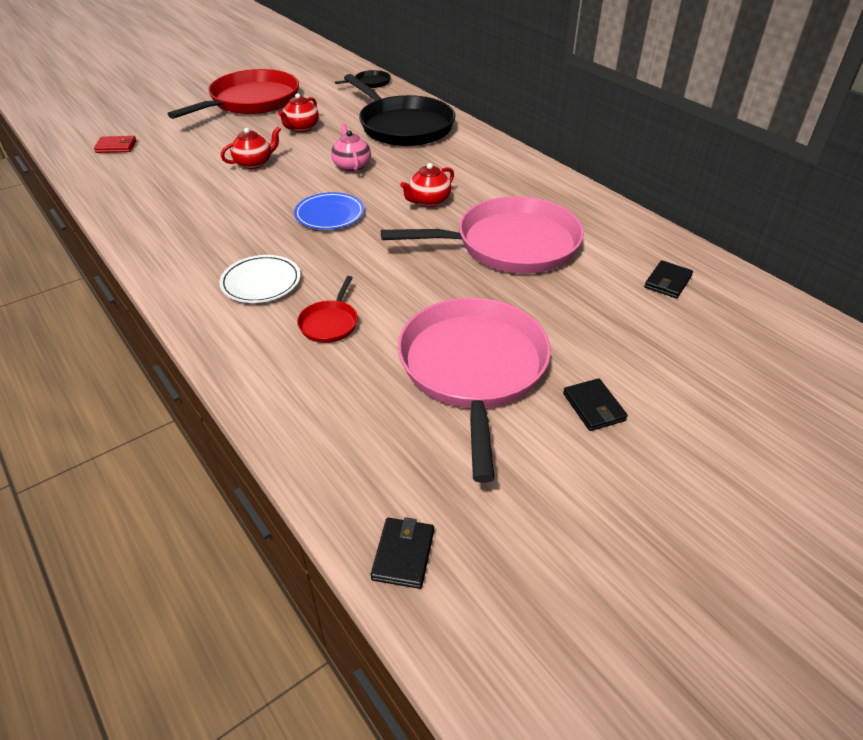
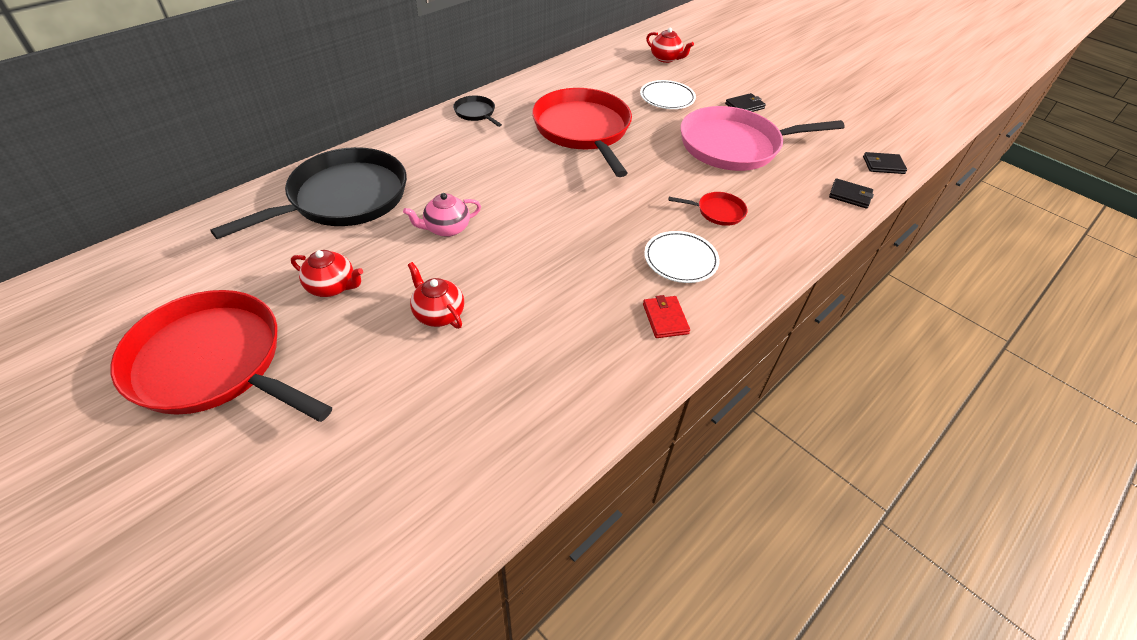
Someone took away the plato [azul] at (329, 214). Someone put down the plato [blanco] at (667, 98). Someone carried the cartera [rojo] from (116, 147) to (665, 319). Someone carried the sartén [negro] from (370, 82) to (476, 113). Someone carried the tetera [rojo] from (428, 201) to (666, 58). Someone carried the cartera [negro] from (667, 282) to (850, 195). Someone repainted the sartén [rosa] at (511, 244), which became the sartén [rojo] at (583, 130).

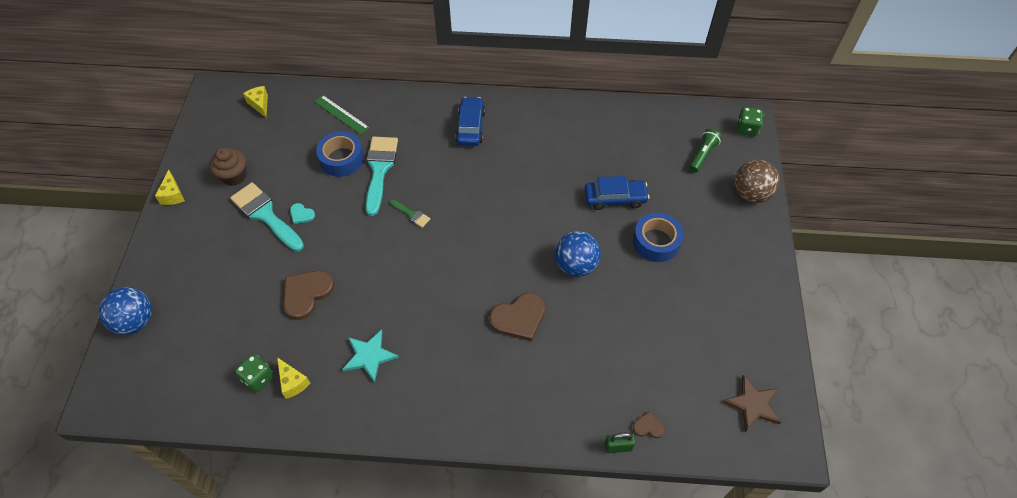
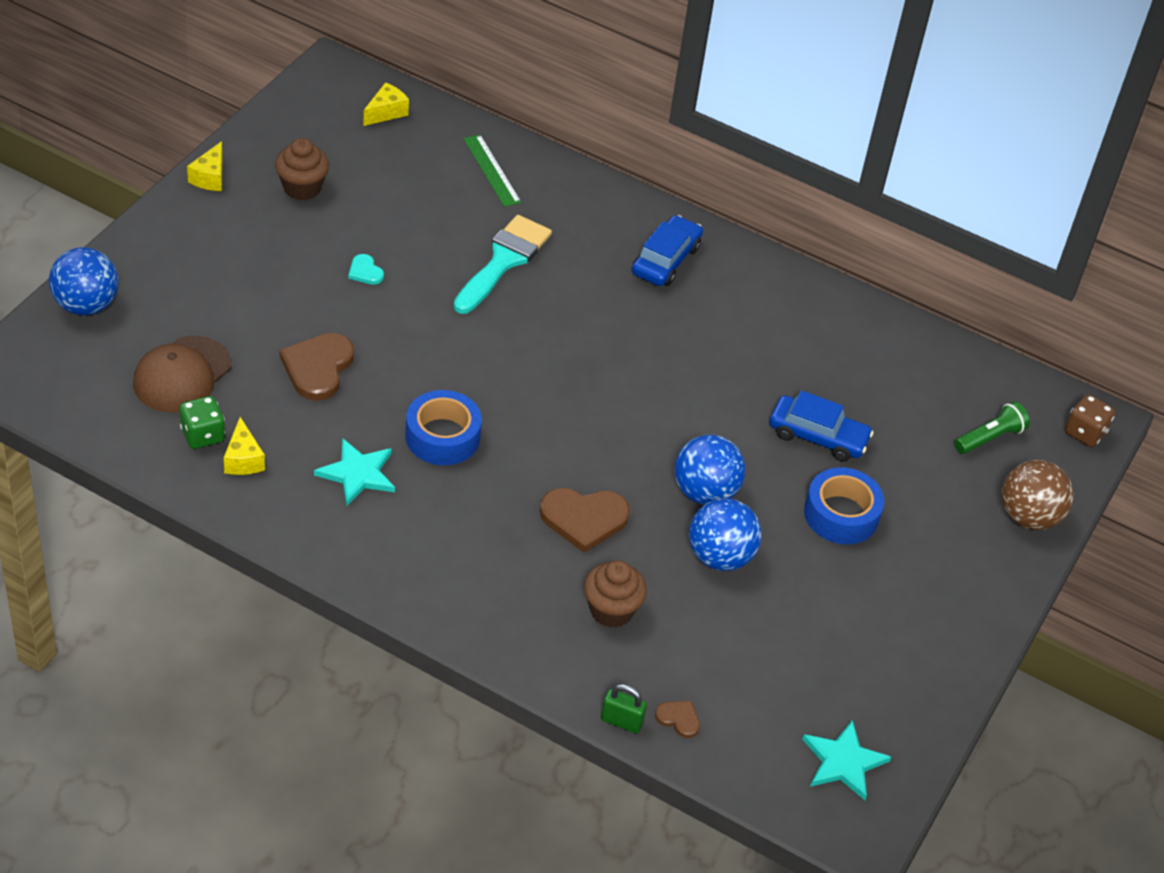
Someone took away the pincel [turquesa] at (265, 215). Someone took away the pincel [verde] at (411, 214). Someone put down the gorra [marrón] at (182, 375). Someone put down the magdalena [marrón] at (611, 610). Someone put down the pelota [azul] at (720, 557). Someone carried the cinta adhesiva [azul] from (341, 159) to (442, 437). Someone repainted the estrella [marrón] at (753, 404), which became the estrella [turquesa] at (843, 762). Someone repainted the dado [verde] at (746, 129), which became the dado [marrón] at (1084, 433). Someone rotated the queso [amarillo] at (260, 104) by 45 degrees clockwise. Someone rotated the corazón [marrón] at (306, 294) by 45 degrees counterclockwise.

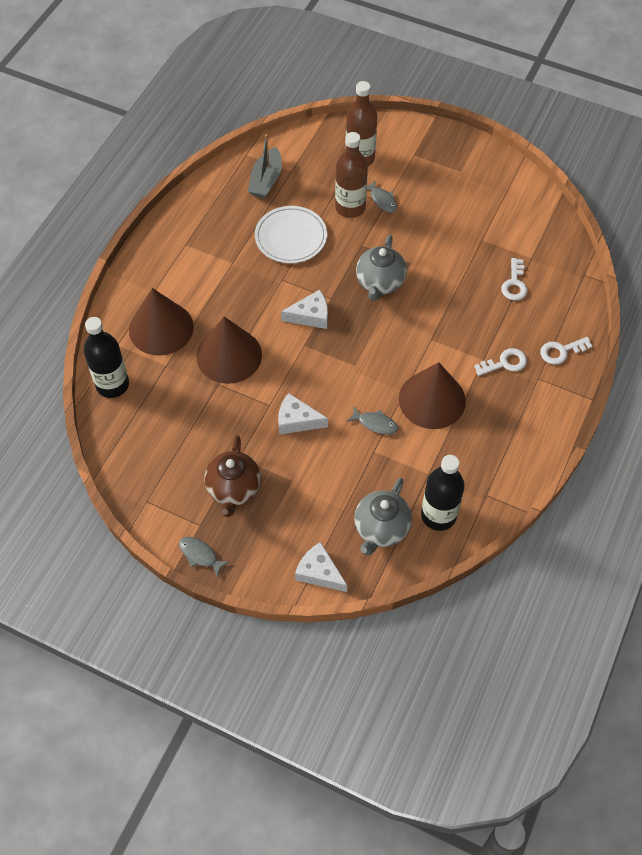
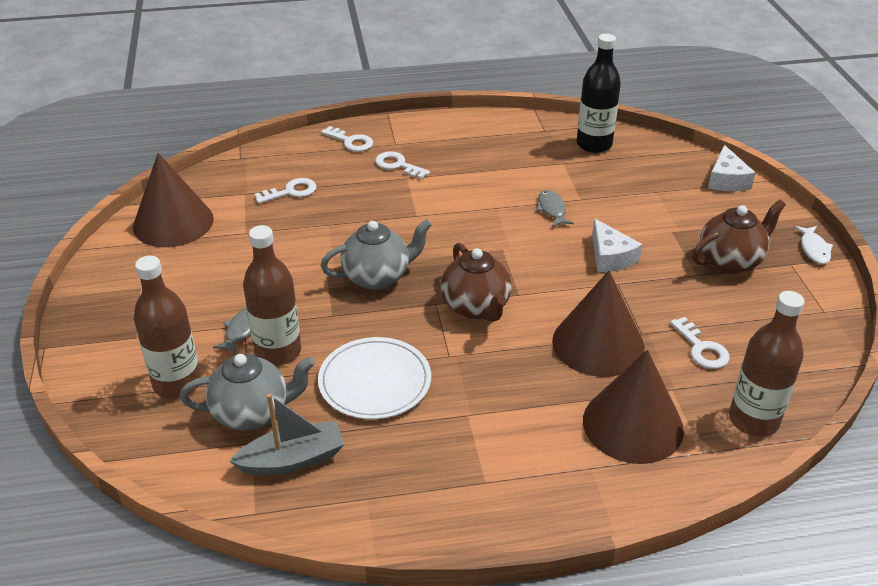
Someone put down the llave [blanco] at (702, 349). Someone carried the tetera [gris] from (381, 529) to (252, 413). Someone carried the cono [marrón] from (432, 399) to (173, 222). Someone swapped the queso [blanco] at (310, 316) for the tetera [marrón] at (476, 307). Someone repainted the botella [negro] at (112, 385), which became the botella [marrón] at (753, 420). Someone repainted the pez [gris] at (200, 555), which became the pez [blanco] at (814, 249).

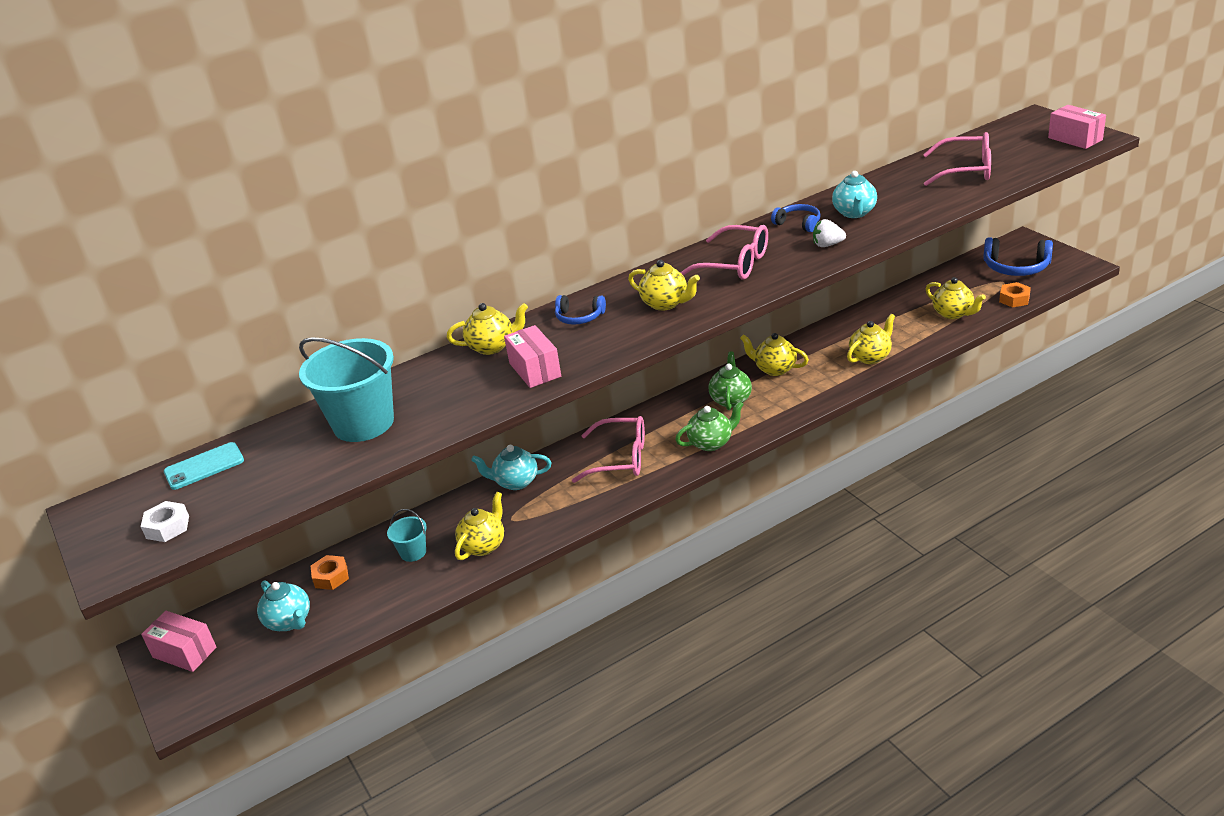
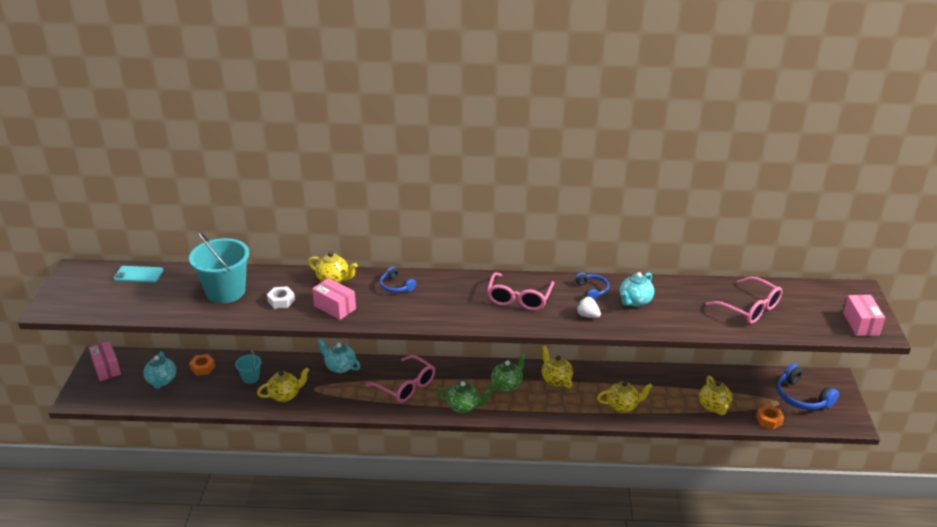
Someone took away the tetera [amarillo] at (665, 304). Someone carried the tuerca [blanco] from (167, 527) to (281, 301). Someone rotated the caja [rosa] at (535, 370) by 60 degrees counterclockwise. Someone rotated the gafas [rosa] at (735, 264) by 45 degrees clockwise.

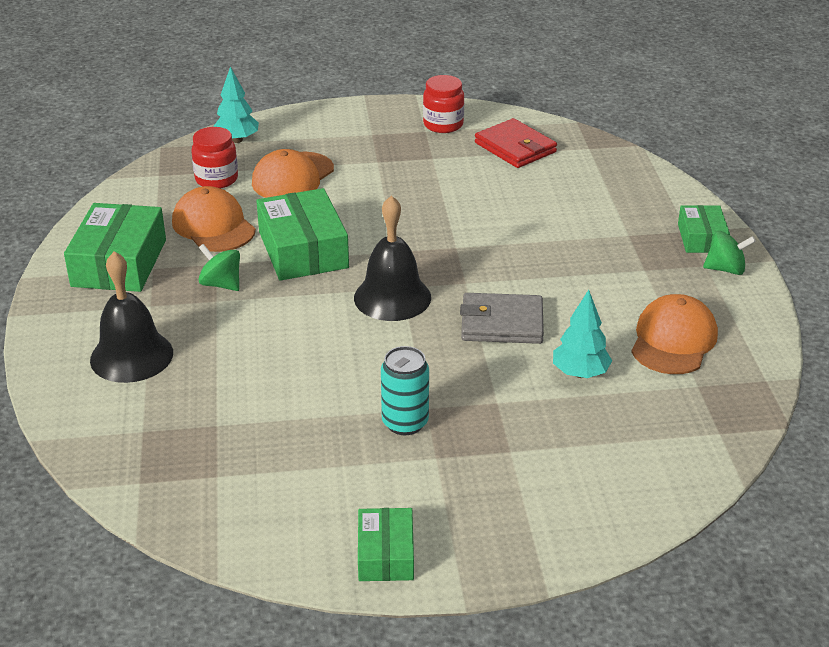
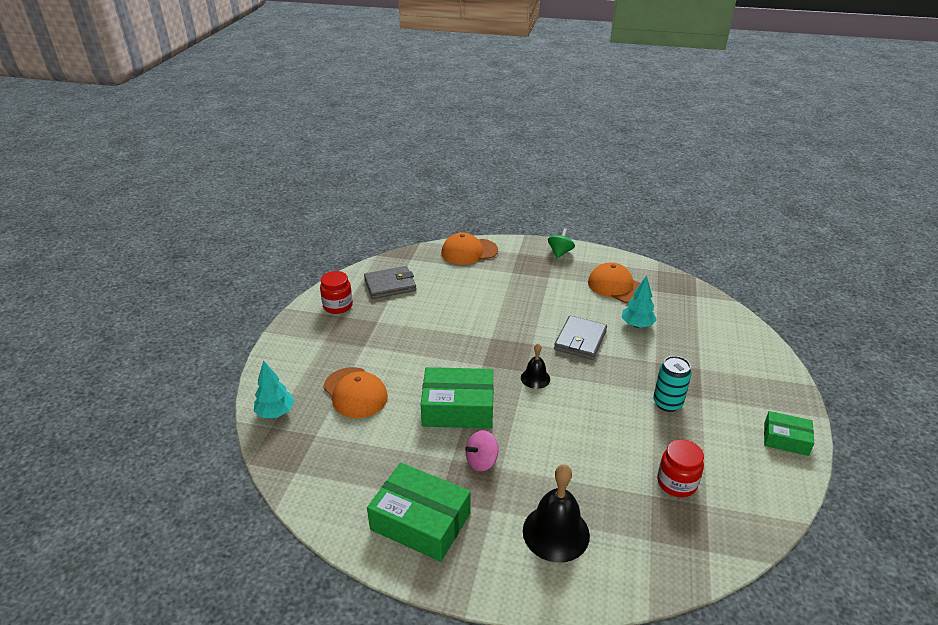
Someone took away the caja [verde] at (701, 238). Someone carried the gorra [naranja] from (213, 226) to (469, 251). Someone carried the tarro [rojo] from (216, 179) to (676, 483). Someone repainted the peonza [verde] at (221, 284), which became the peonza [rosa] at (481, 461). Someone repainted the cartera [rojo] at (515, 147), which became the cartera [gris] at (390, 285). Someone scaled the campana [negro] at (392, 297) by 0.56.

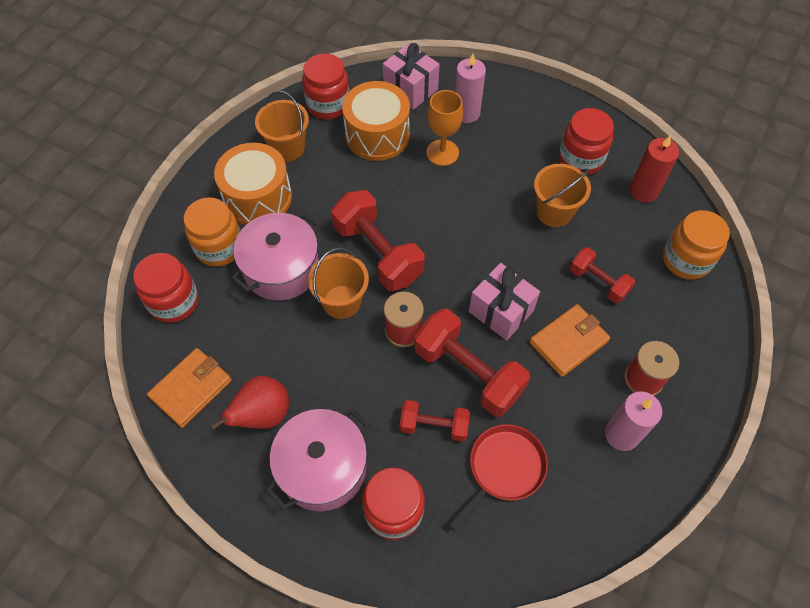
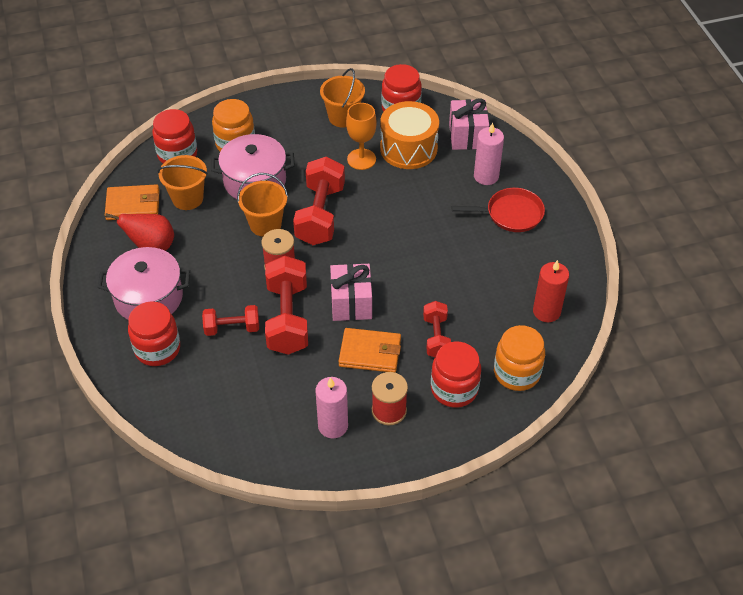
Someone took away the tambor [naranja] at (258, 197). Someone carried the copa [naranja] from (442, 153) to (361, 159). Someone carried the sartén [rojo] from (504, 468) to (511, 214). Someone carried the balde [naranja] from (554, 212) to (187, 198). Someone carried the tarro [rojo] from (580, 159) to (454, 389). Someone rotated the mancuerna [rojo] at (434, 426) by 60 degrees counterclockwise.

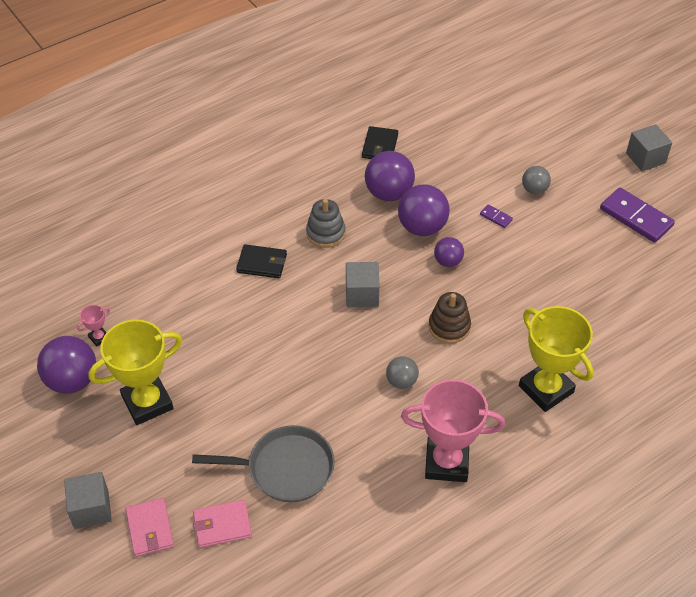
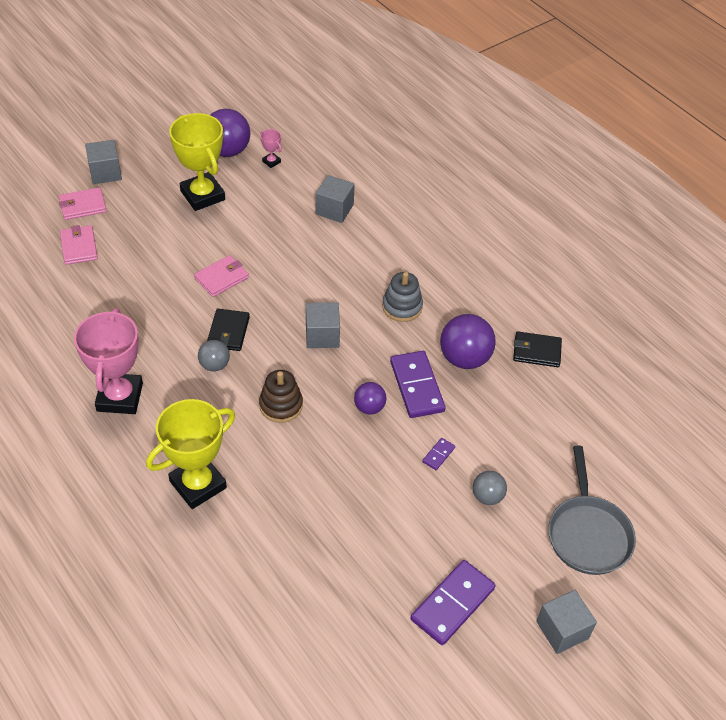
Someone put down the cartera [rosa] at (221, 278). Someone put down the cubo [gris] at (334, 209). Someone carried the sartén [gris] from (285, 468) to (588, 534). Someone carried the cartera [negro] from (262, 263) to (228, 332). Someone swapped the pelota [morado] at (422, 227) for the ficha de dominó [morado] at (417, 386).

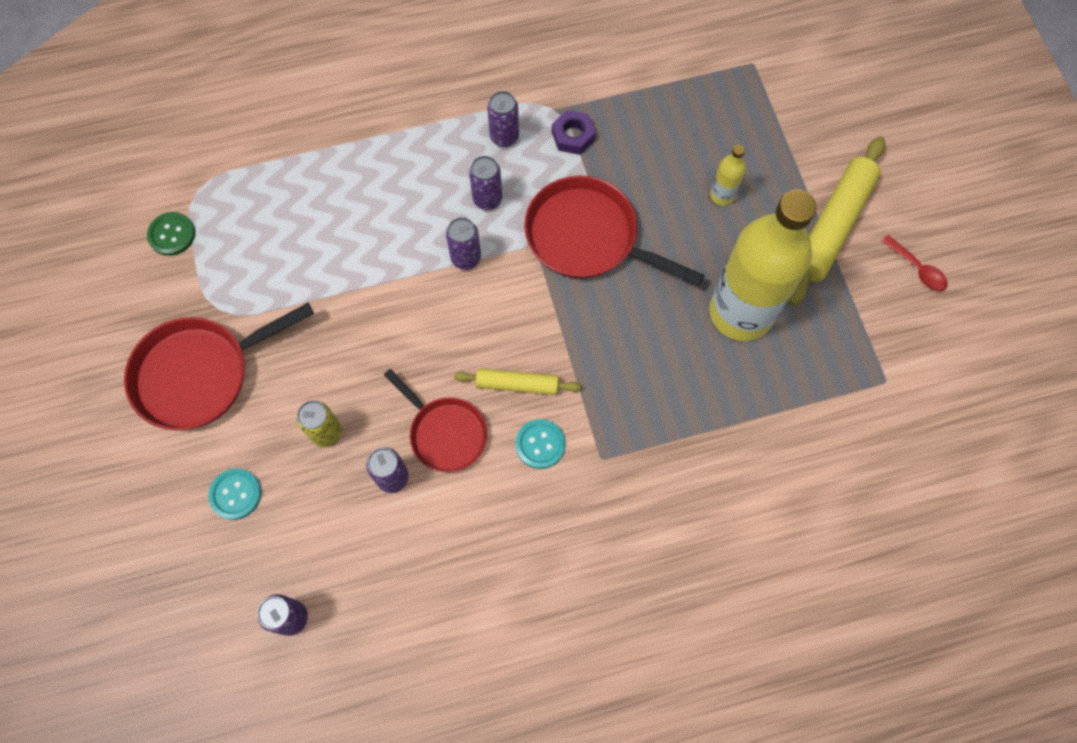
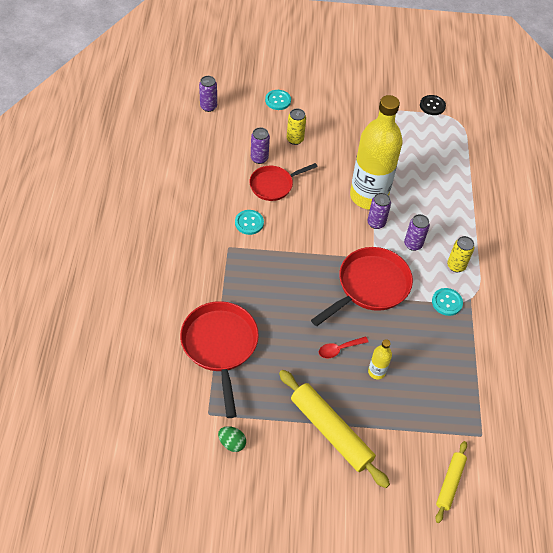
Someone put down the huevo [verde] at (232, 443). Someone carried the sartén [rojo] from (200, 373) to (220, 346). Someone carried the rodillo [amarillo] from (517, 384) to (450, 483). Someone carried the botella [amarillo] from (741, 312) to (368, 196). Someone carried the cuchara [rojo] from (917, 269) to (339, 349). Someone swapped the tuerca [morado] at (573, 136) for the botón [turquesa] at (447, 302). Someone repainted the botón [verde] at (172, 235), which became the botón [negro] at (432, 106). Someone repainted the lata [morado] at (504, 137), which became the lata [amarillo] at (456, 266).

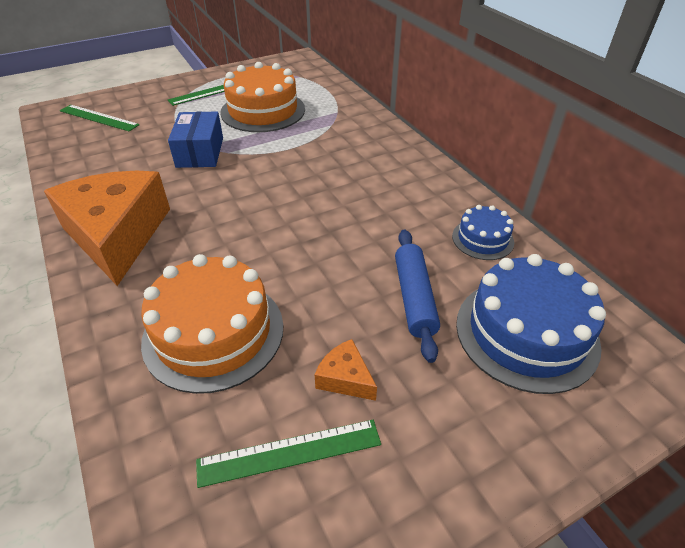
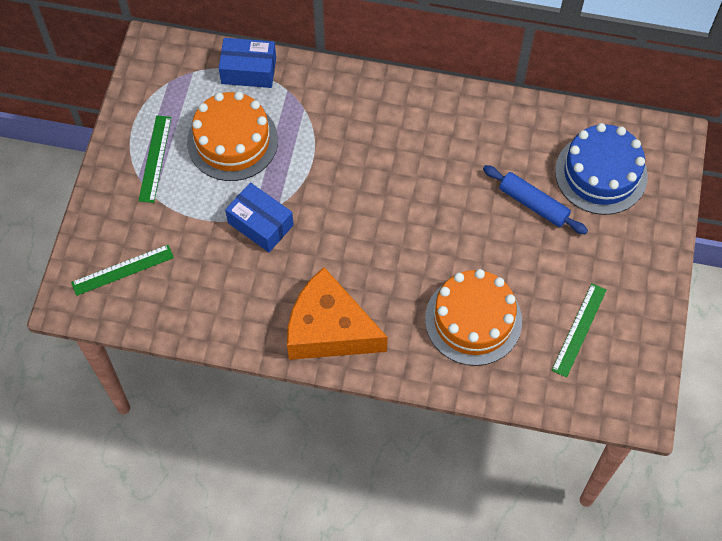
Someone took away the queso [naranja] at (345, 378). Someone took away the tarta [azul] at (482, 239). Someone put down the caja [azul] at (248, 70).

